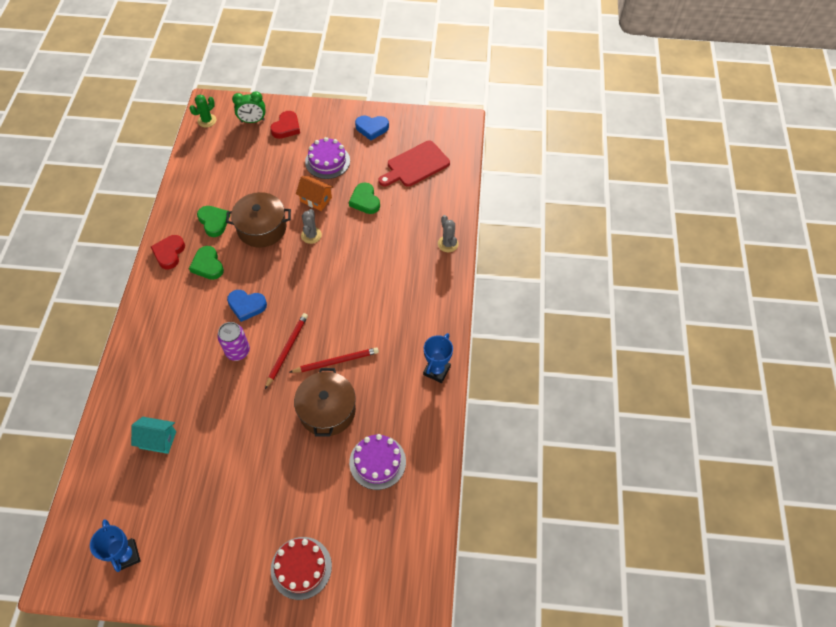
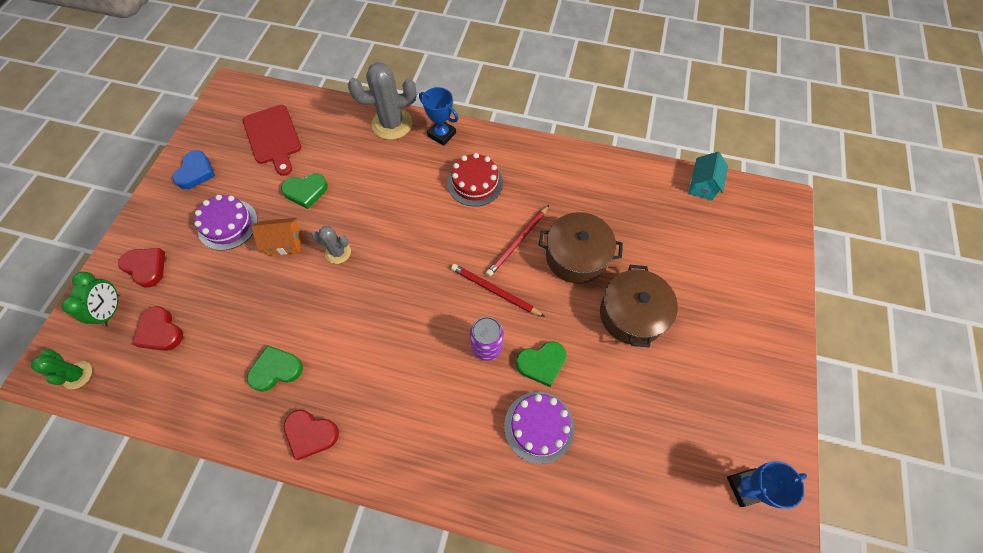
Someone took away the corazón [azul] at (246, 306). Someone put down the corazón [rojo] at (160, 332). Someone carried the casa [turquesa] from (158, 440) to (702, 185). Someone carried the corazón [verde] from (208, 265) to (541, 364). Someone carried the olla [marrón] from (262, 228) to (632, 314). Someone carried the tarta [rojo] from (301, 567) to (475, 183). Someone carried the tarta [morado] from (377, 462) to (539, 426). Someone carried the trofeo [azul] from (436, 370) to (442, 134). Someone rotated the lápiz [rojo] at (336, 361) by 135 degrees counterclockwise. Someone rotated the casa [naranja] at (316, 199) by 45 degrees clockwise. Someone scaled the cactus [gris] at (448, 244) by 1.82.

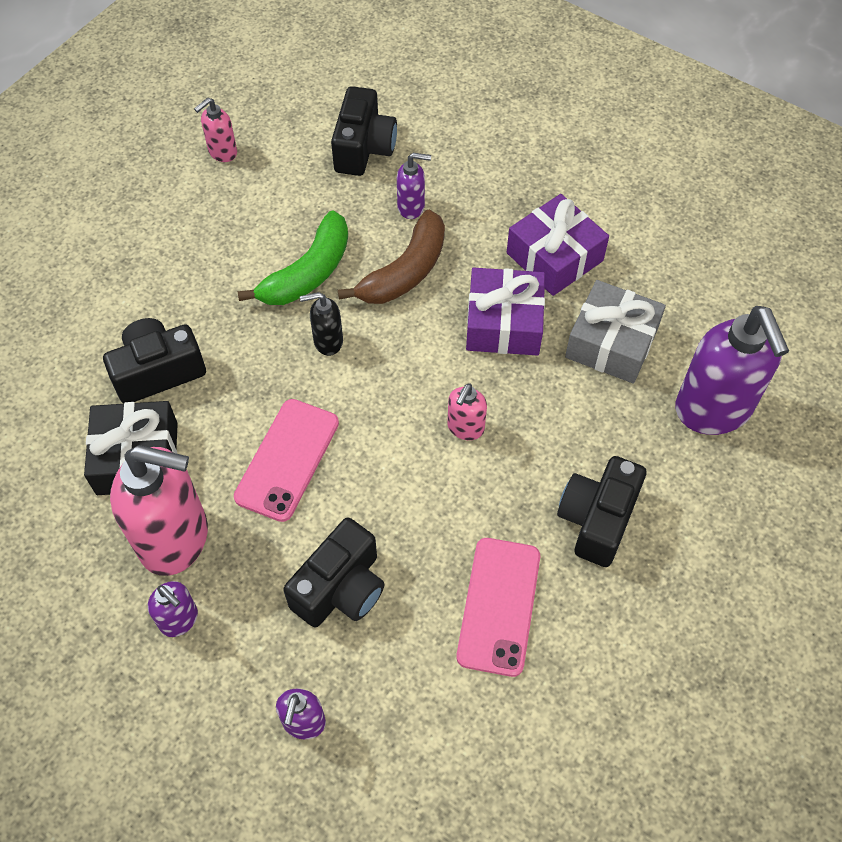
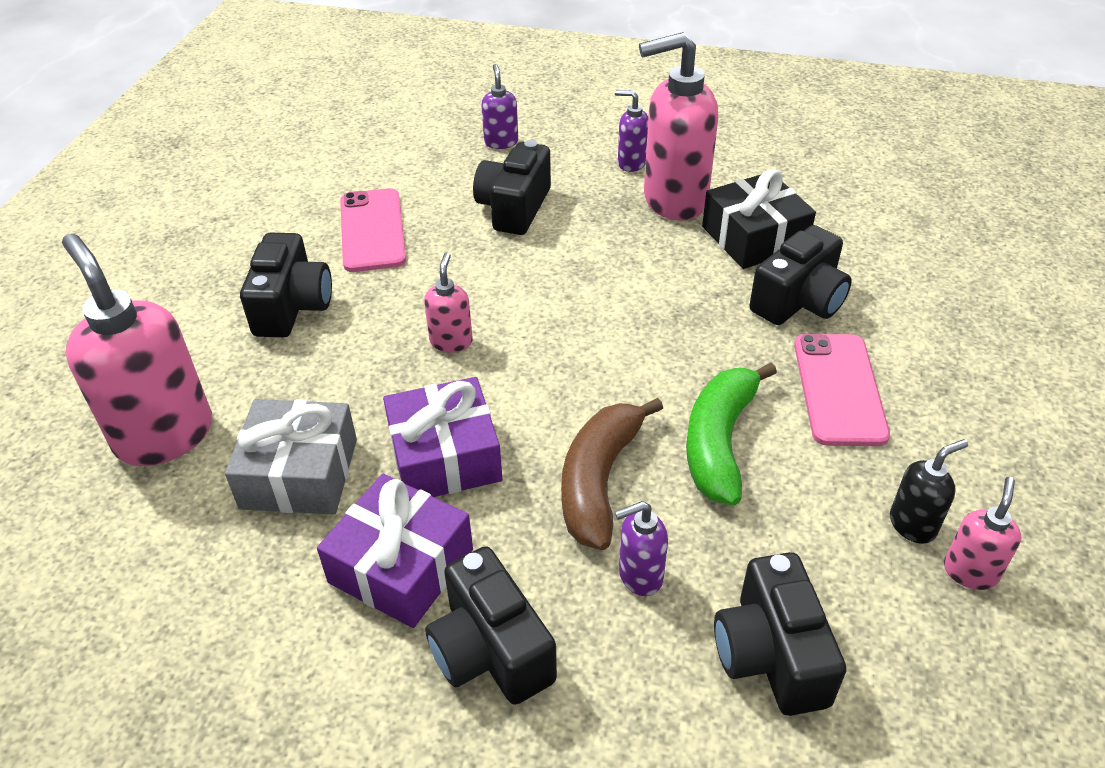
Someone put down the cámara [negro] at (490, 650). Someone carried the móvil [rosa] from (287, 459) to (839, 389). Someone carried the dispensador de jabón [negro] from (327, 342) to (913, 525). Someone repainted the dispensador de jabón [morado] at (713, 410), which became the dispensador de jabón [rosa] at (164, 435).

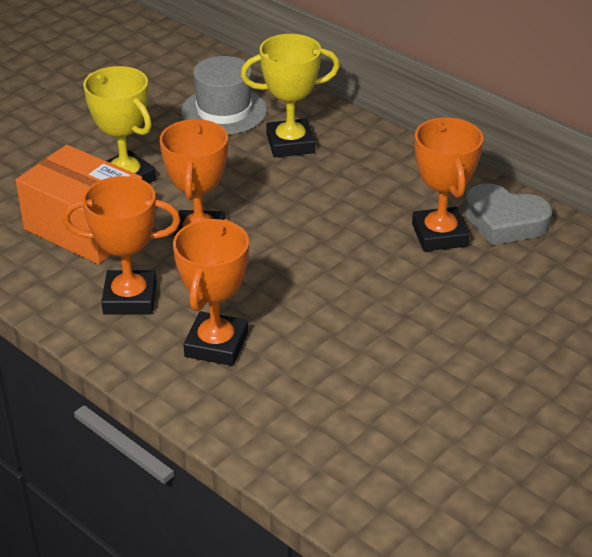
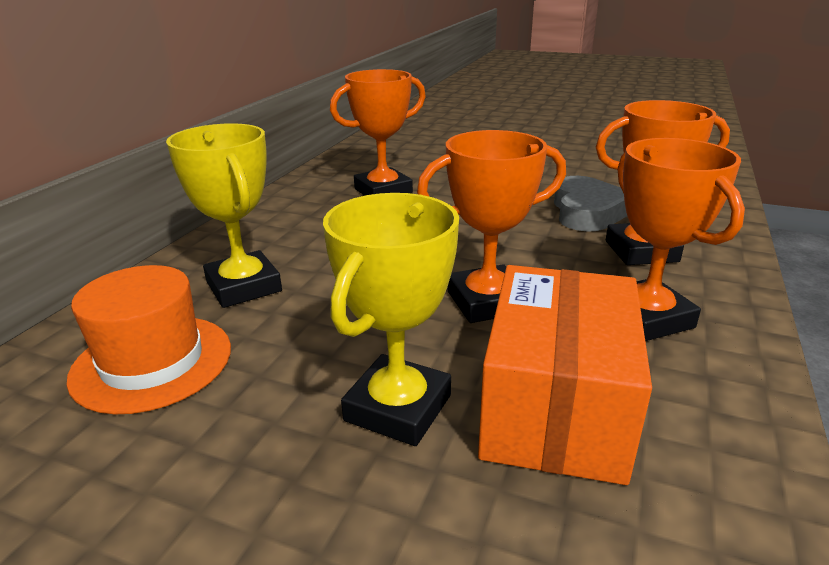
Someone carried the corazón [gris] from (504, 221) to (587, 212). Someone repainted the sombrero [gris] at (224, 111), which became the sombrero [naranja] at (152, 362).

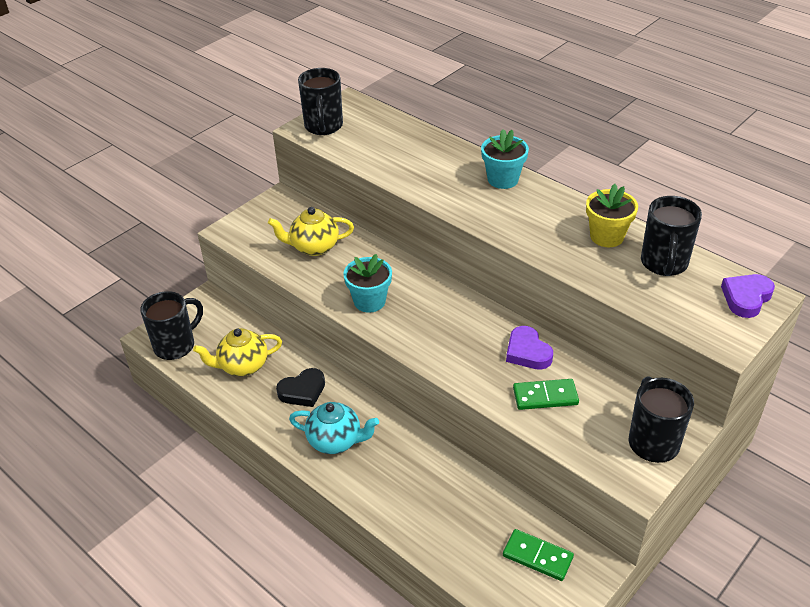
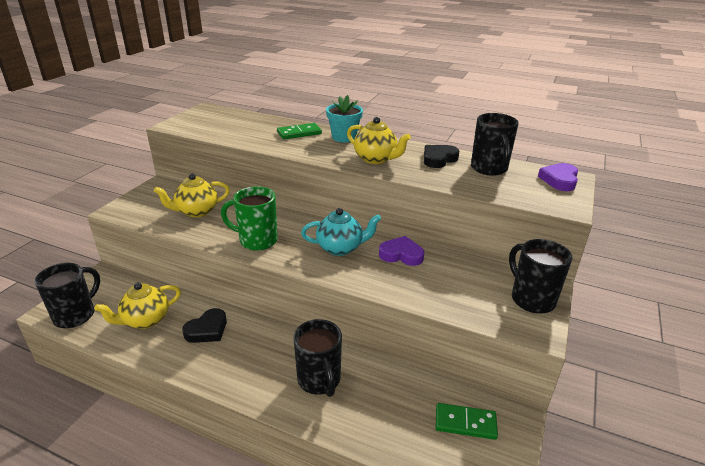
Someone put down the tetera [amarillo] at (376, 159). Someone carried the tetera [turquesa] from (335, 441) to (340, 248). Someone carried the taza [negro] from (323, 127) to (319, 380). Someone carried the ficha de dominó [verde] from (545, 396) to (299, 133). Someone swapped the maceta [turquesa] at (369, 301) for the taza [verde] at (256, 240). Someone swapped the maceta [amarillo] at (606, 236) for the corazón [negro] at (438, 159). Someone rotated the corazón [morado] at (527, 352) by 150 degrees clockwise.

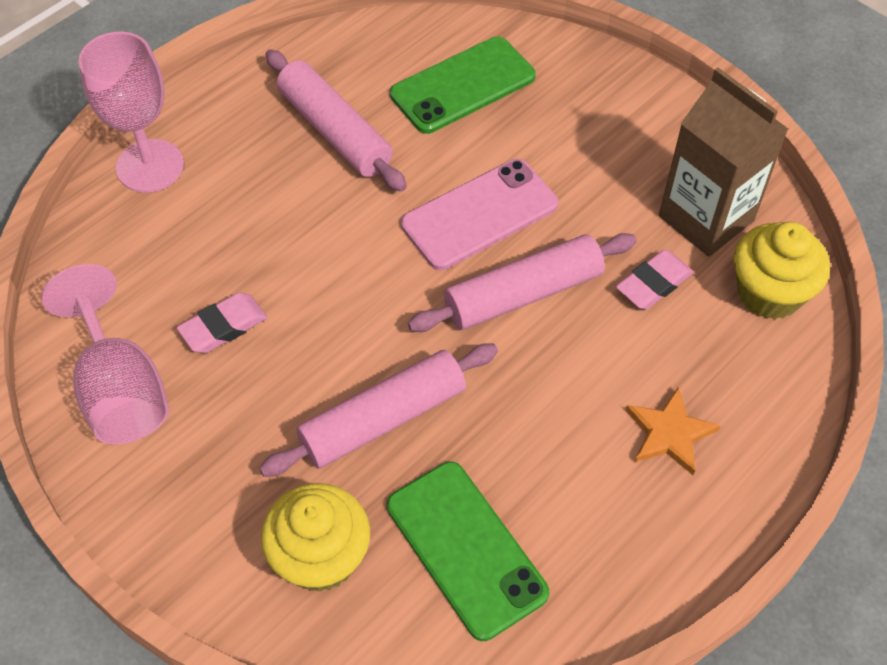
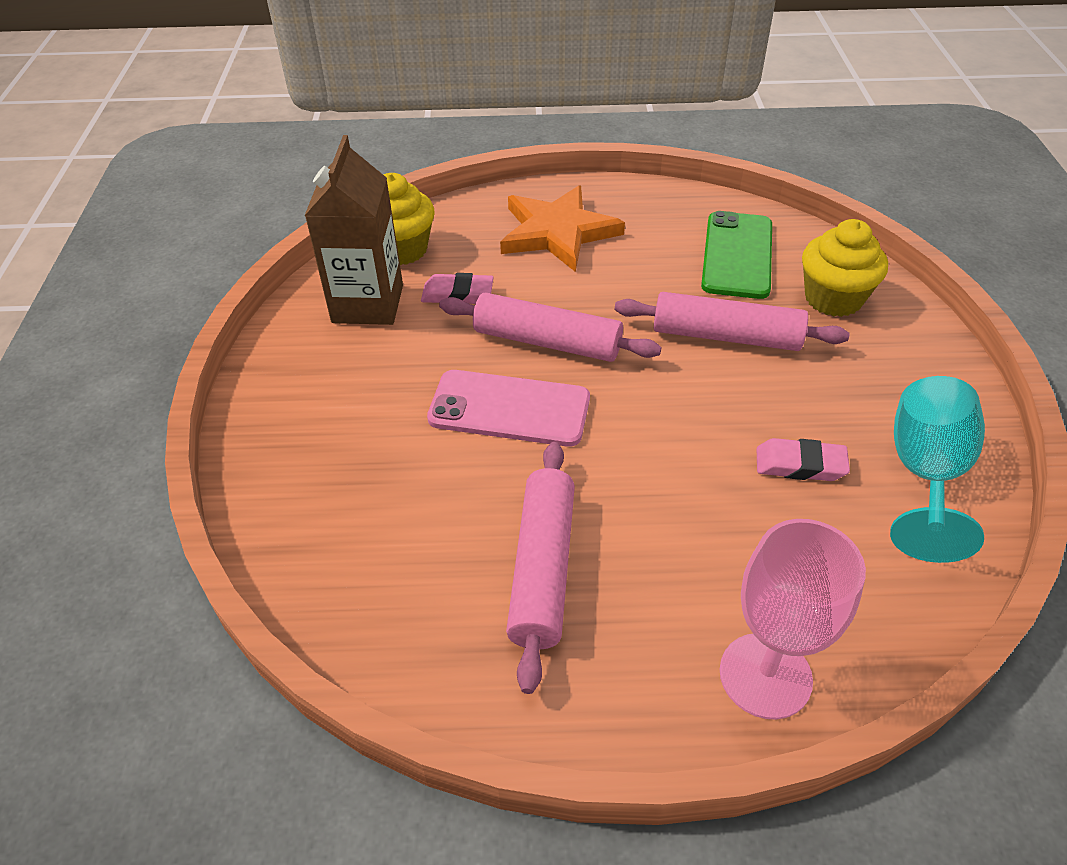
Someone took away the móvil [verde] at (462, 85). Someone repainted the copa [rosa] at (120, 390), which became the copa [turquesa] at (924, 474). Someone scaled the estrella [naranja] at (669, 433) by 1.79.

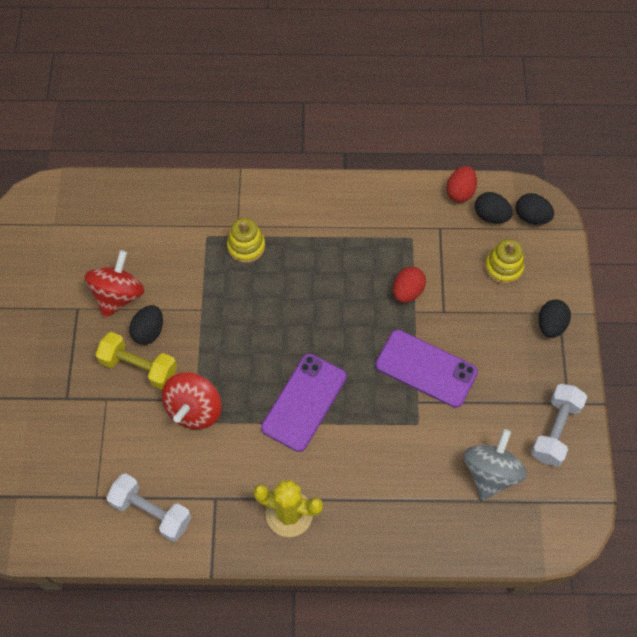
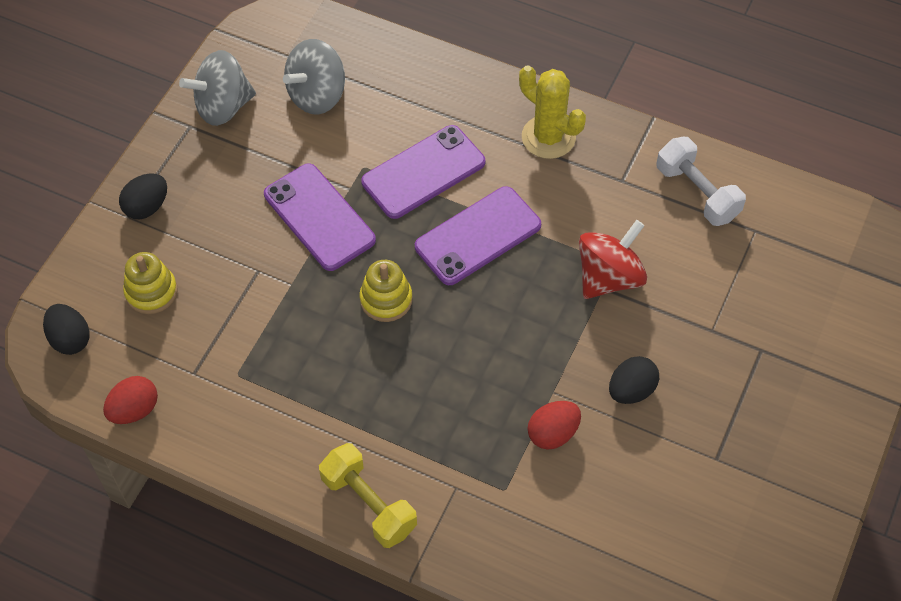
Someone took away the peonza [rojo] at (118, 295). Someone took away the huevo [negro] at (491, 216). Someone put down the móvil [morado] at (423, 172). Someone carried the mancuerna [amarillo] from (139, 367) to (369, 504). Someone carried the juguete apilable [amarillo] from (246, 246) to (386, 299). Someone carried the huevo [rojo] from (407, 291) to (553, 433). Someone swapped the mancuerna [blanco] at (555, 430) for the peonza [gris] at (223, 107).

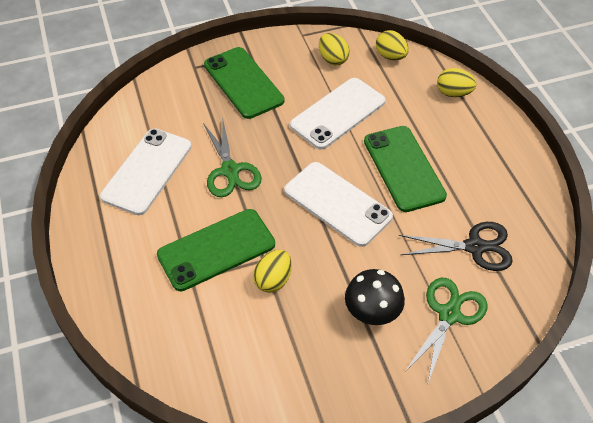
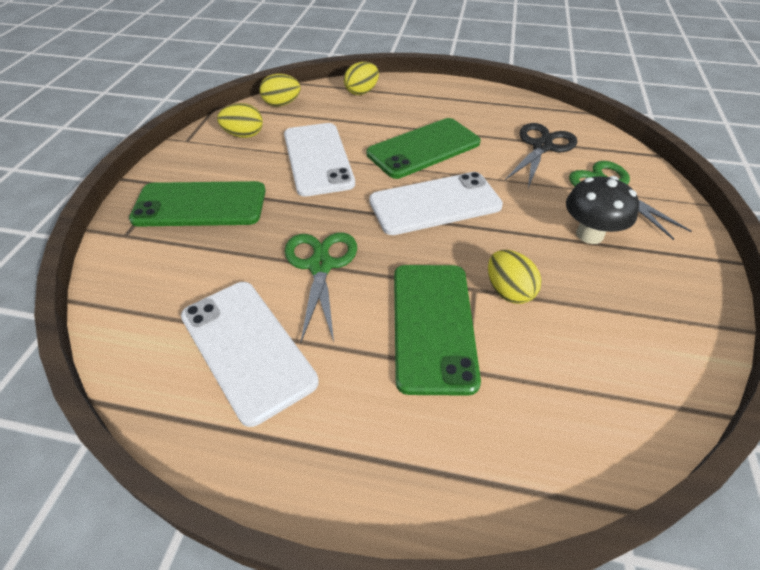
Someone rotated the tijeras [verde] at (230, 170) by 105 degrees counterclockwise. Someone rotated the móvil [verde] at (403, 168) by 45 degrees counterclockwise.

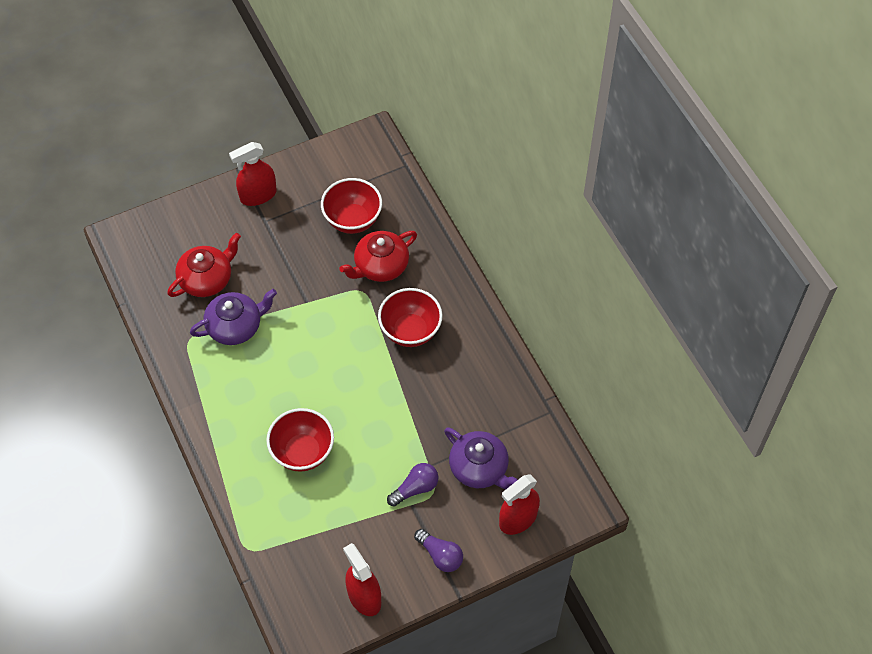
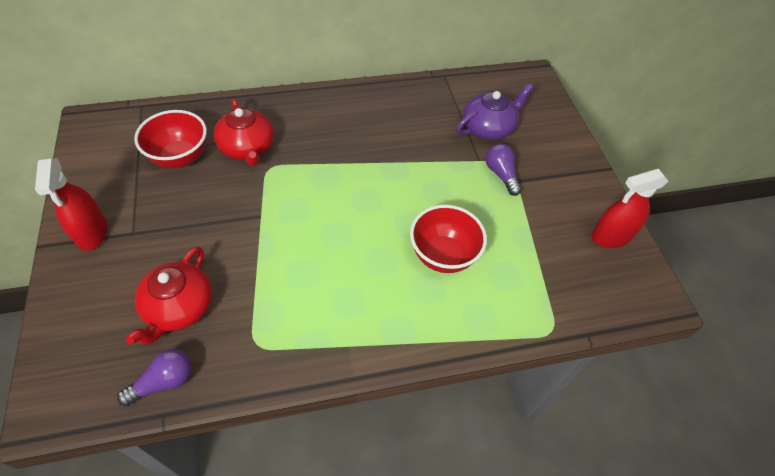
Someone took away the tetera [morado] at (235, 326). Someone took away the cuenco [rojo] at (410, 331). Someone took away the pulverizador [rojo] at (518, 519). Someone carried the bombilla [morado] from (440, 555) to (164, 382). Someone rotated the tetera [rojo] at (207, 279) by 135 degrees counterclockwise.

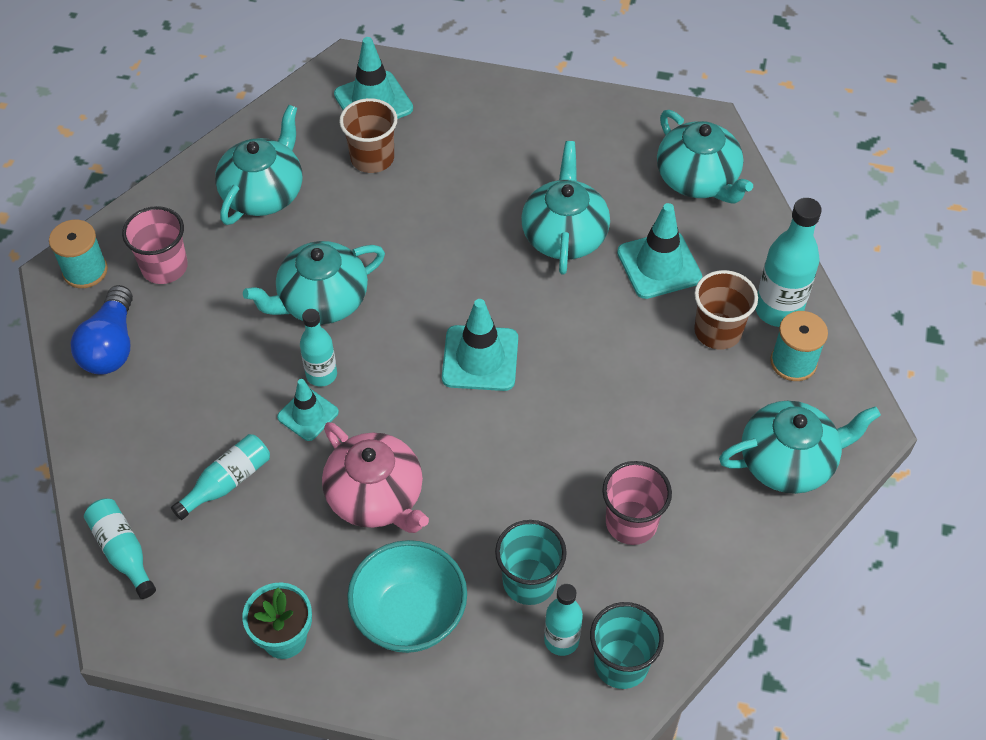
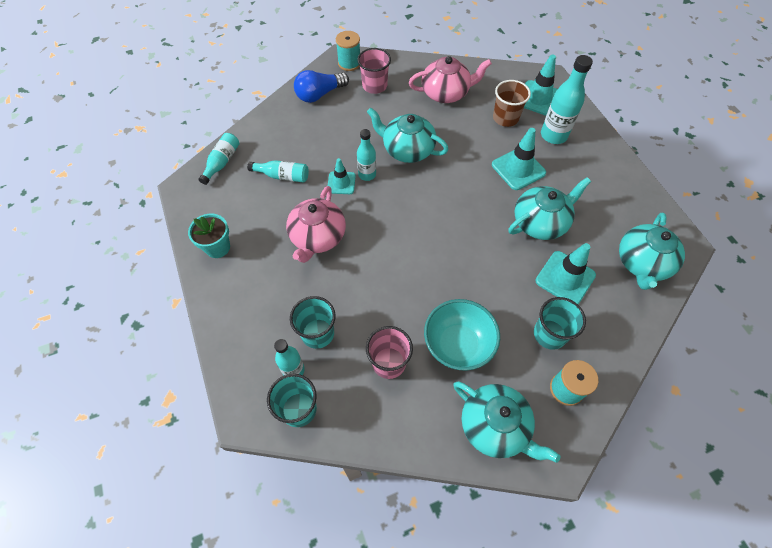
Someone carried the cuenco [turquesa] from (409, 616) to (457, 345). Someone carried the cono de tráfico [turquesa] from (480, 358) to (518, 169). Someone carried the botella [turquesa] from (778, 310) to (553, 135). Someone repainted the tetera [turquesa] at (264, 193), which became the tetera [rosa] at (446, 93). Someone repainted the vaso [marrón] at (717, 331), which became the vaso [turquesa] at (549, 334).

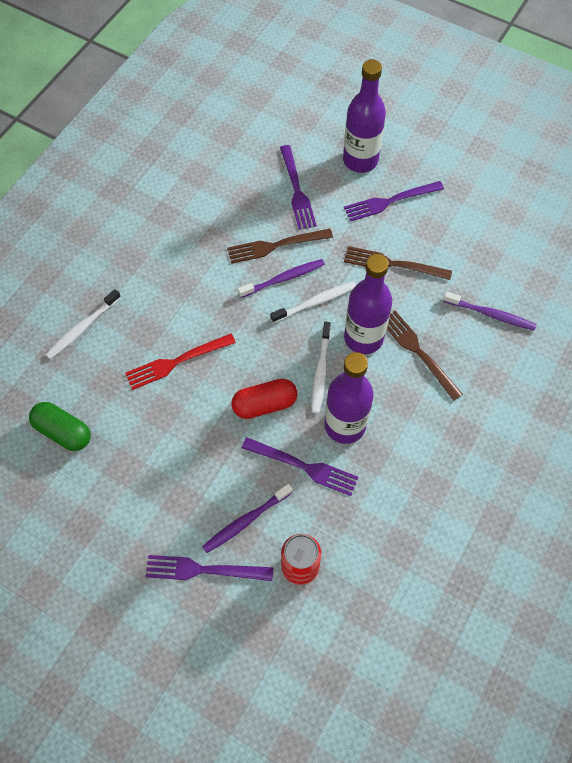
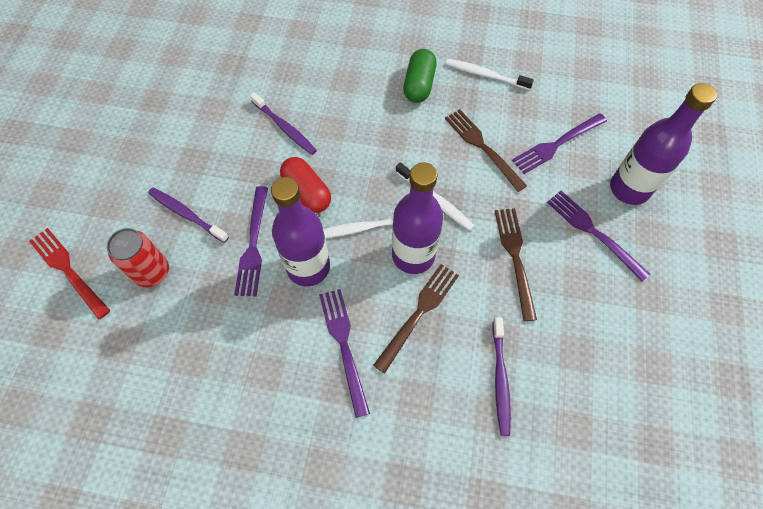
Someone carried the cápsula [verde] from (63, 431) to (419, 85). Someone carried the cepillo de dientes [blanco] from (82, 328) to (485, 75). Someone carried the tenedor [rojo] from (176, 362) to (67, 270). Someone carried the tenedor [morado] from (203, 570) to (343, 345). Someone carried the cepillo de dientes [morado] from (284, 278) to (285, 128).

